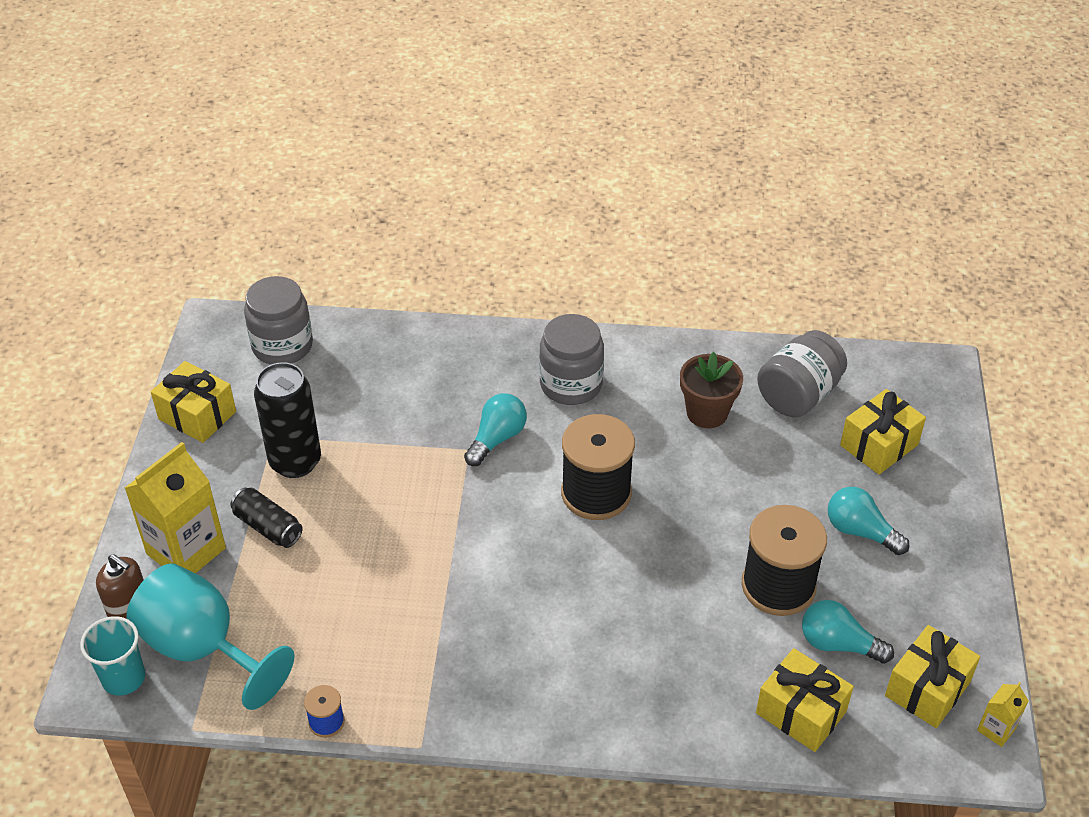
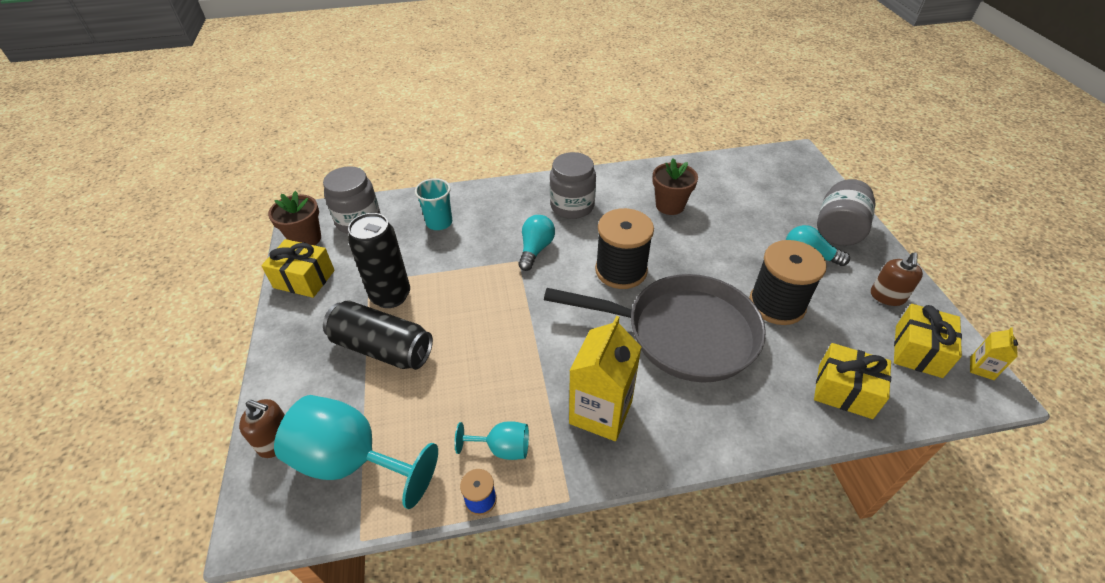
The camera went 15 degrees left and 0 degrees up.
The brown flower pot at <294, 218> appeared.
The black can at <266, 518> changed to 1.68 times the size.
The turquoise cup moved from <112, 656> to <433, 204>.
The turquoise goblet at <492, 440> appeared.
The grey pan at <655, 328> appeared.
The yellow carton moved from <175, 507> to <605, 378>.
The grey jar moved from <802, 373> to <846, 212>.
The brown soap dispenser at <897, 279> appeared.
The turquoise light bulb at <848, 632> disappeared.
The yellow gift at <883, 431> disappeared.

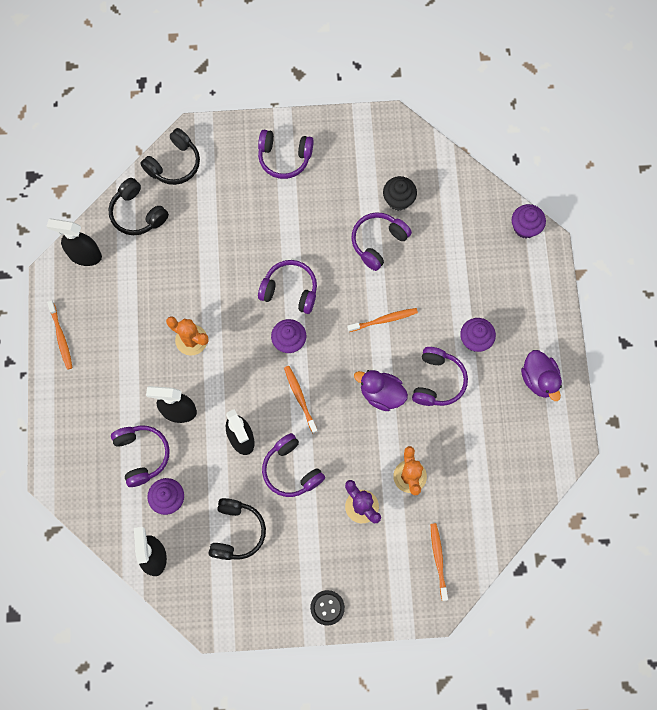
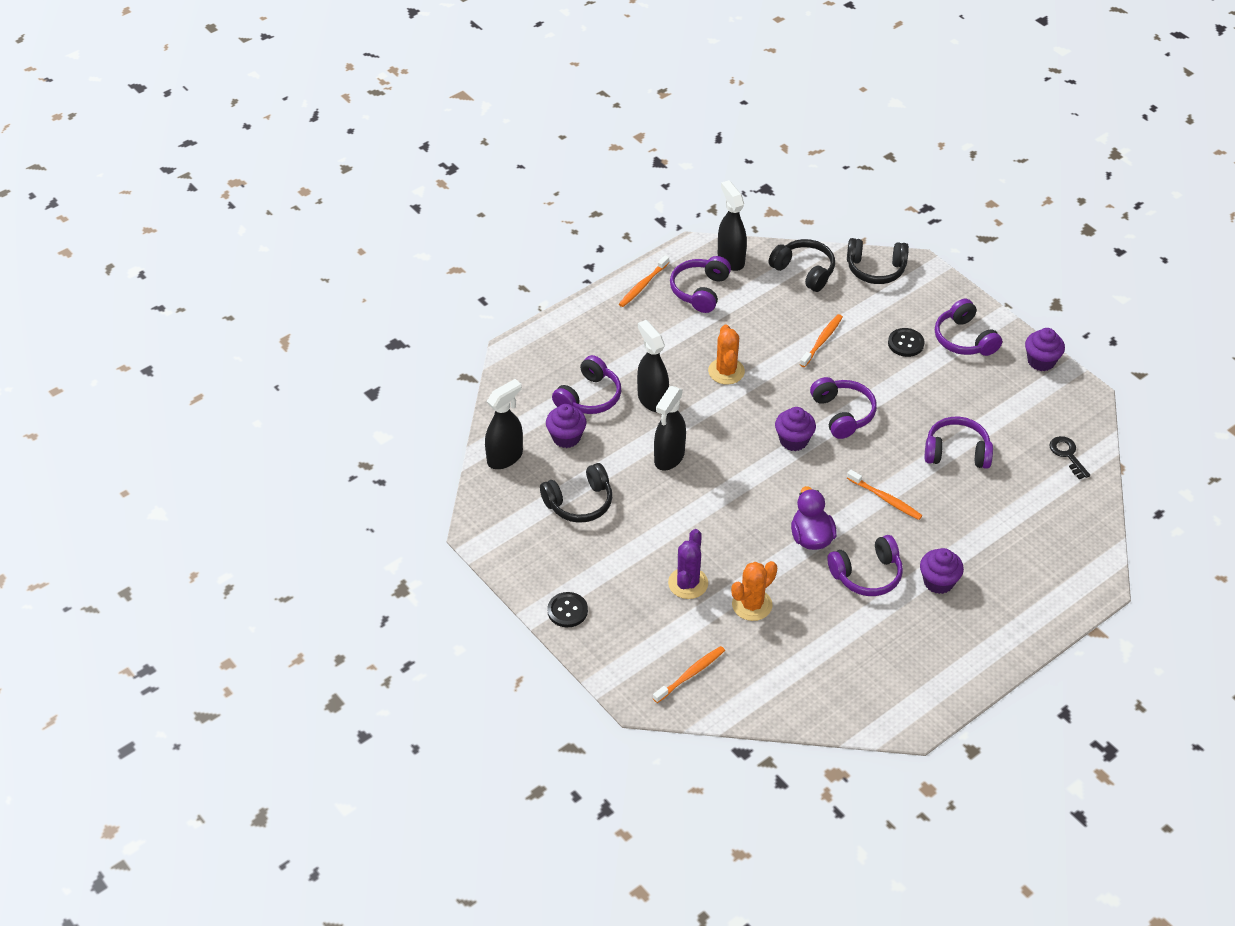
The camera went 55 degrees right and 25 degrees down.
The purple headphones moved from <293, 465> to <700, 284>.
The black headphones at <138, 206> turned 120 degrees clockwise.
The orange toothbrush moved from <301, 399> to <821, 340>.
The black button at <906, 342> appeared.
The purple cupcake moved from <529, 221> to <1045, 349>.
The black key at <1069, 457> appeared.
The black cupcake at <400, 193> disappeared.
The purple duck at <541, 375> disappeared.

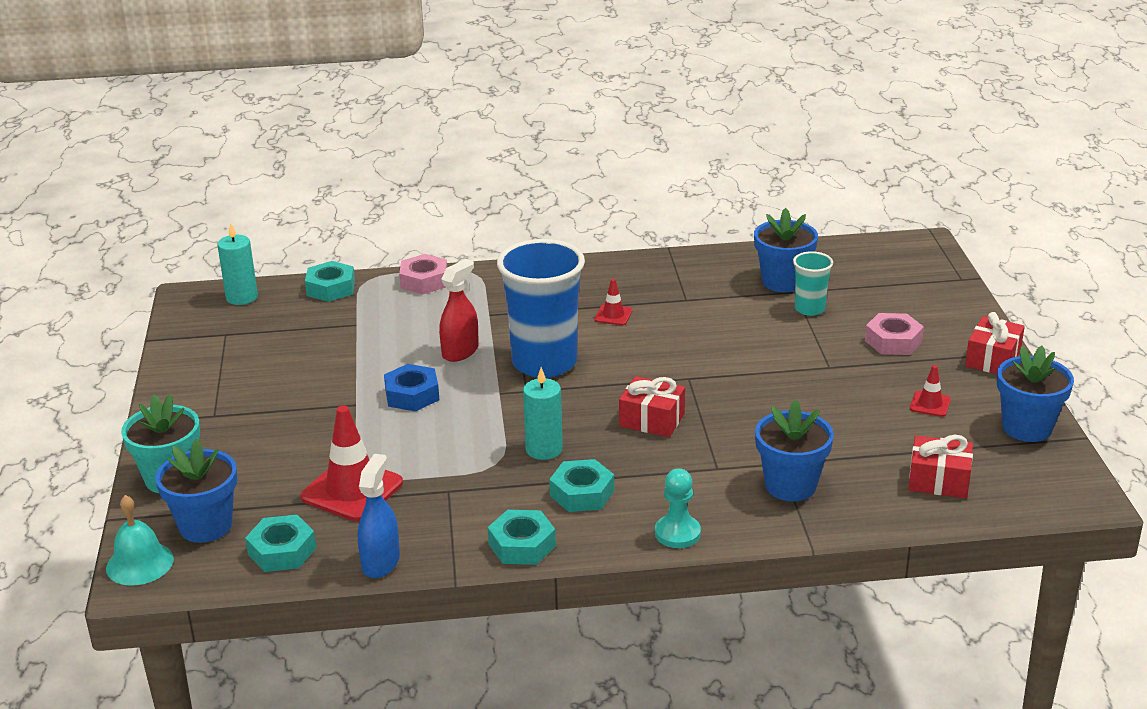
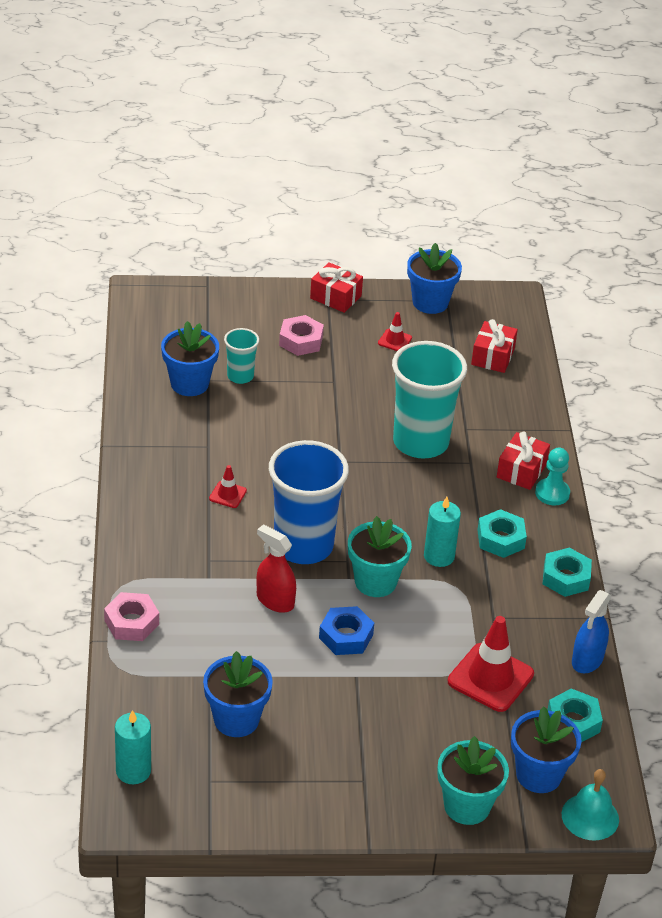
The camera went 90 degrees left and 10 degrees up.
The blue flower pot moved from <794, 450> to <238, 694>.
The turquoise flower pot at <380, 556> appeared.
The turquoise cup at <429, 399> appeared.
The red gift moved from <652, 406> to <523, 461>.
The blue spray bottle at <379, 516> turned 75 degrees counterclockwise.
The turquoise nut at <330, 281> disappeared.

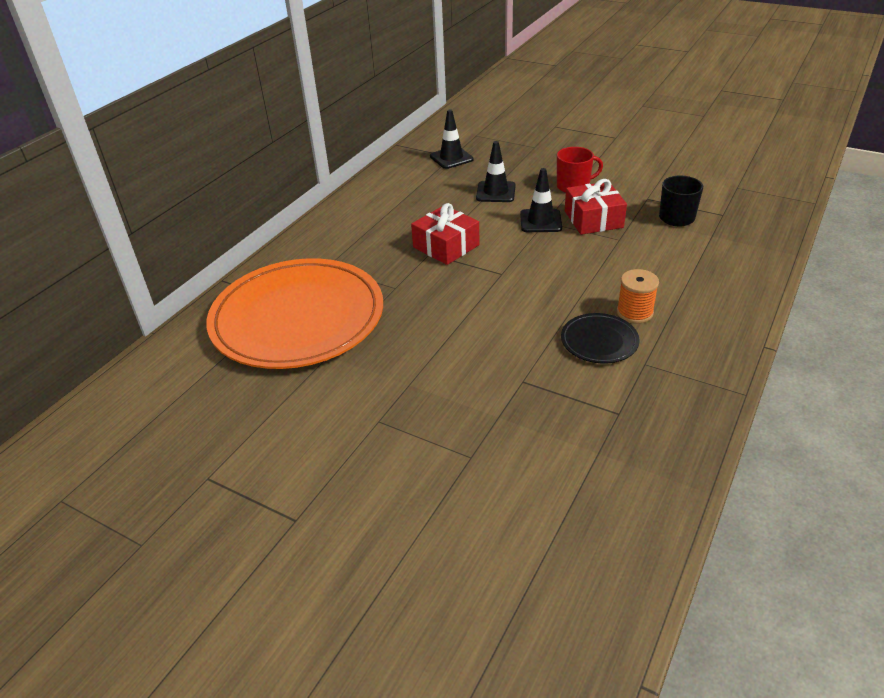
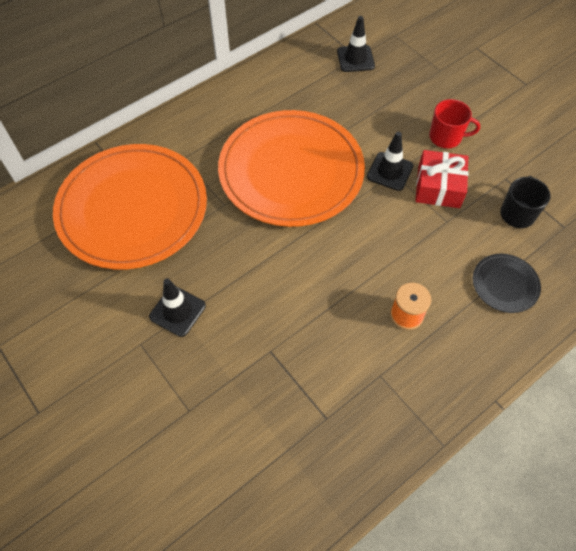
The camera went 20 degrees right and 20 degrees up.
The black traffic cone moved from <496, 171> to <177, 307>.
The red gift at <445, 234> was replaced by the orange plate at <291, 168>.
The black plate moved from <600, 338> to <507, 283>.

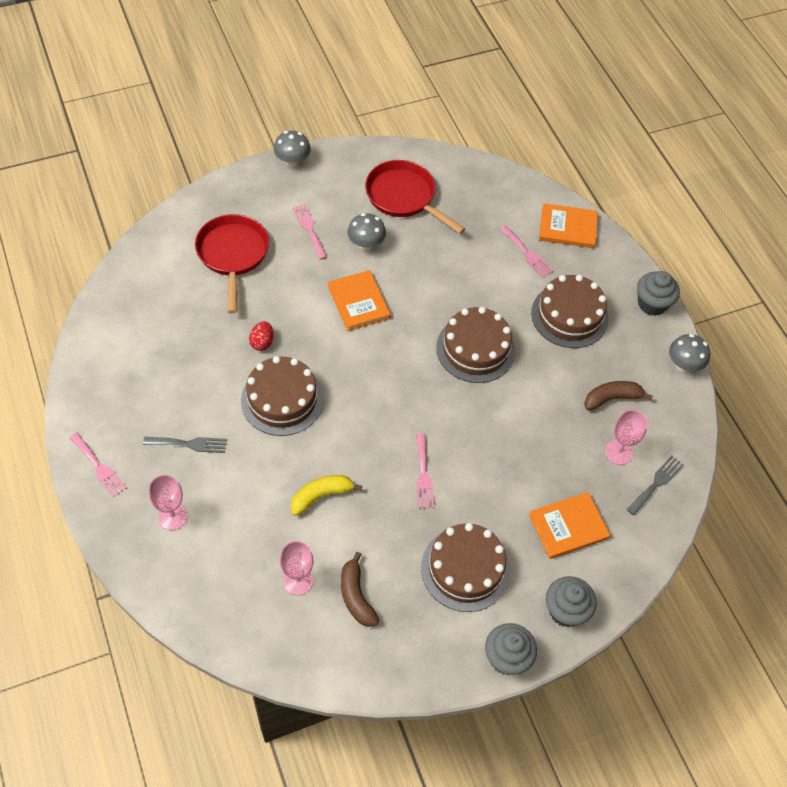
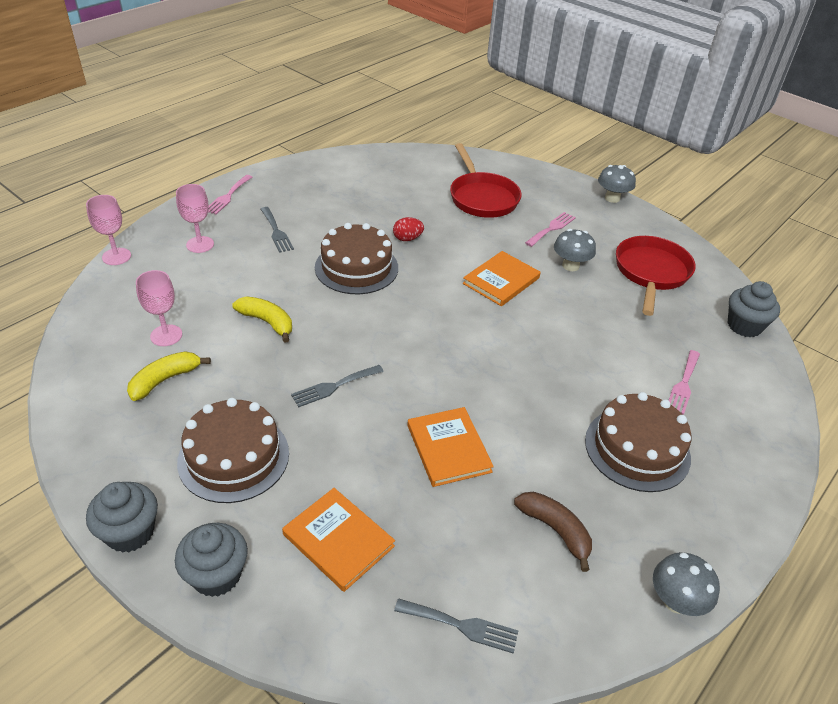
The camera went 65 degrees right and 15 degrees down.
The pink goblet moved from <626, 437> to <108, 230>.
The brown banana at <360, 589> became the yellow banana at <169, 376>.
The pink fork at <425, 470> became the grey fork at <337, 386>.
The orange book moved from <568, 225> to <450, 447>.
The red pan at <232, 264> turned 105 degrees clockwise.
The grey cupcake moved from <658, 293> to <754, 309>.
The brown cake at <475, 345> disappeared.

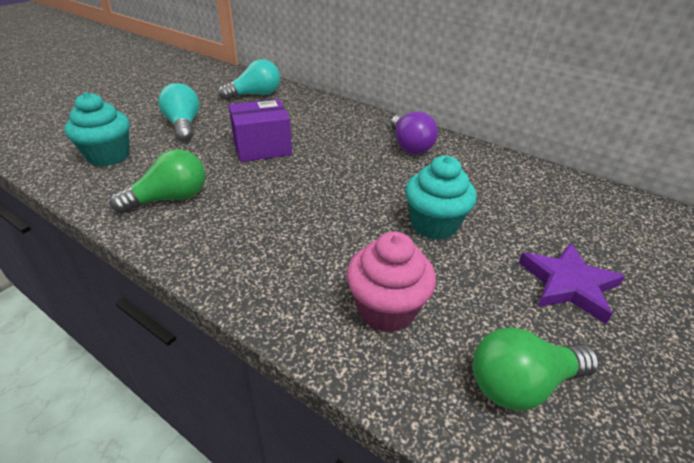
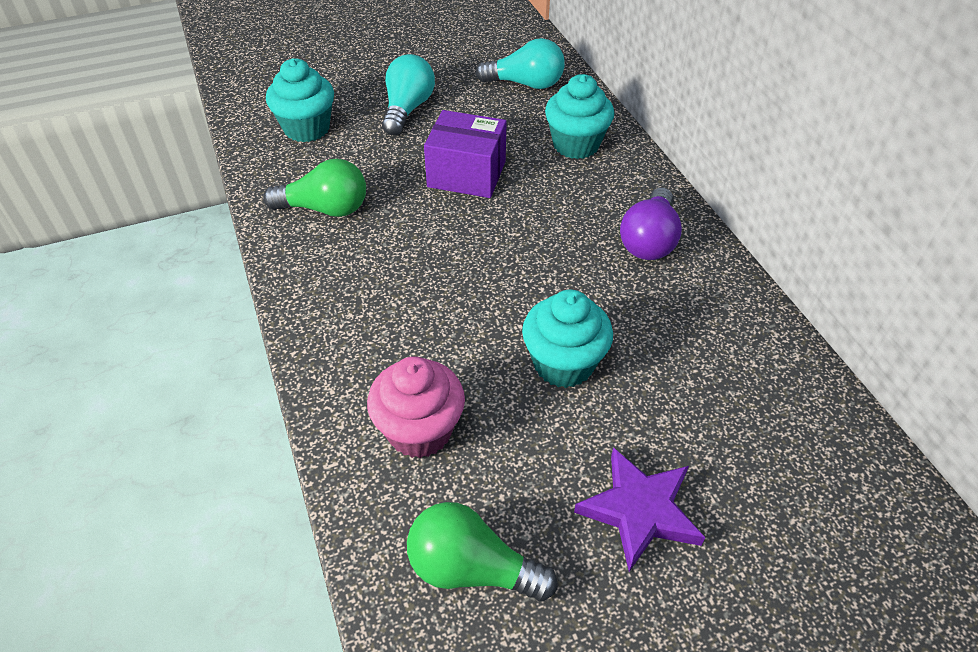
The camera went 35 degrees right and 10 degrees up.
The turquoise cupcake at <579, 116> appeared.

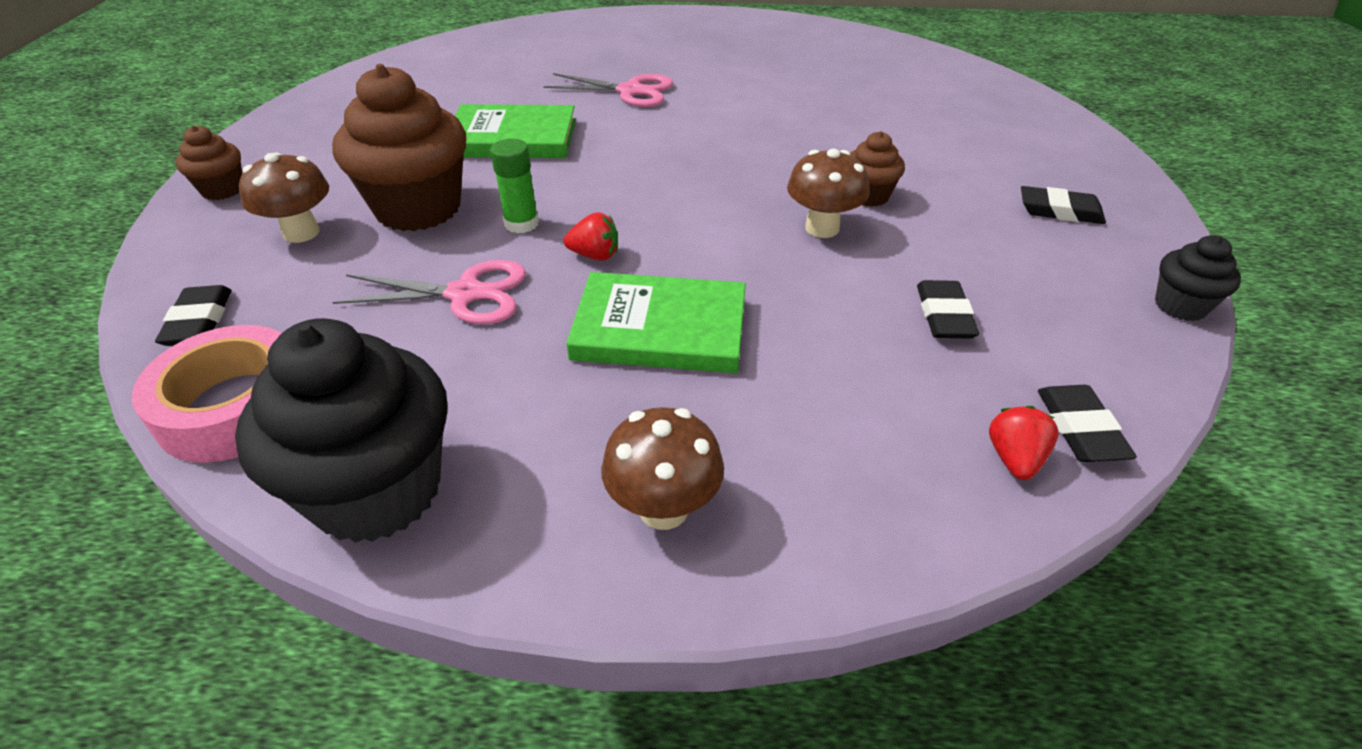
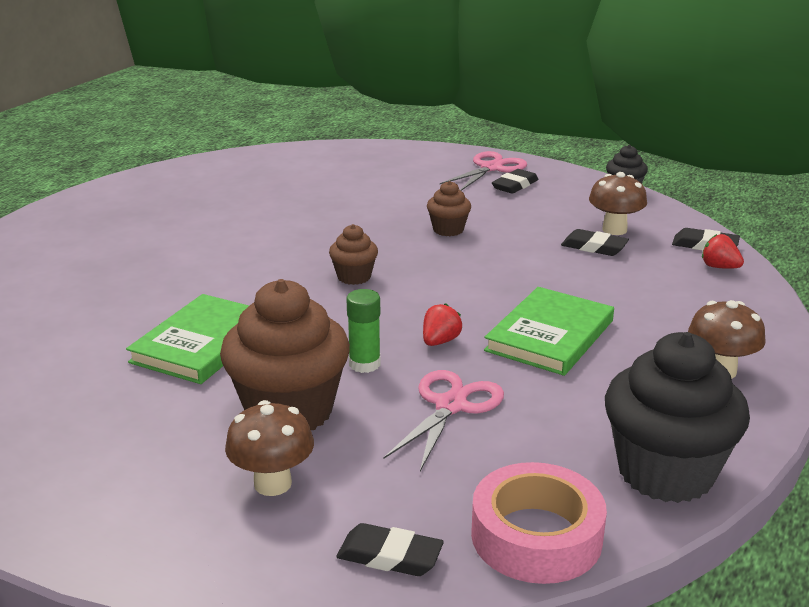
The camera went 65 degrees left and 15 degrees down.
The brown cupcake moved from <209, 162> to <353, 254>.
The pink scissors moved from <608, 90> to <483, 171>.
The brown mushroom moved from <828, 193> to <618, 203>.

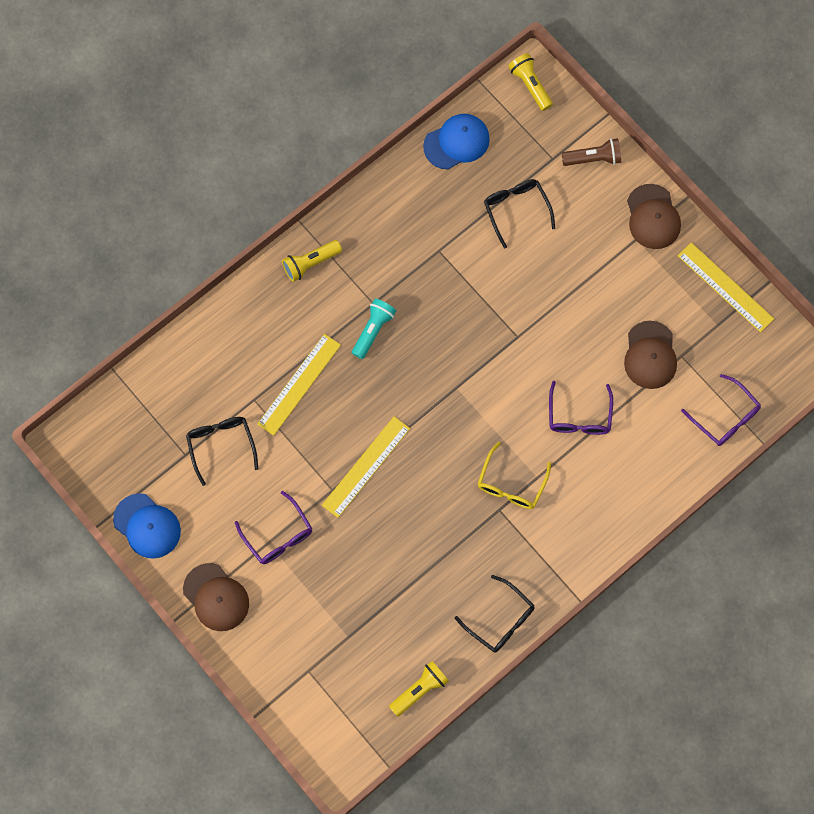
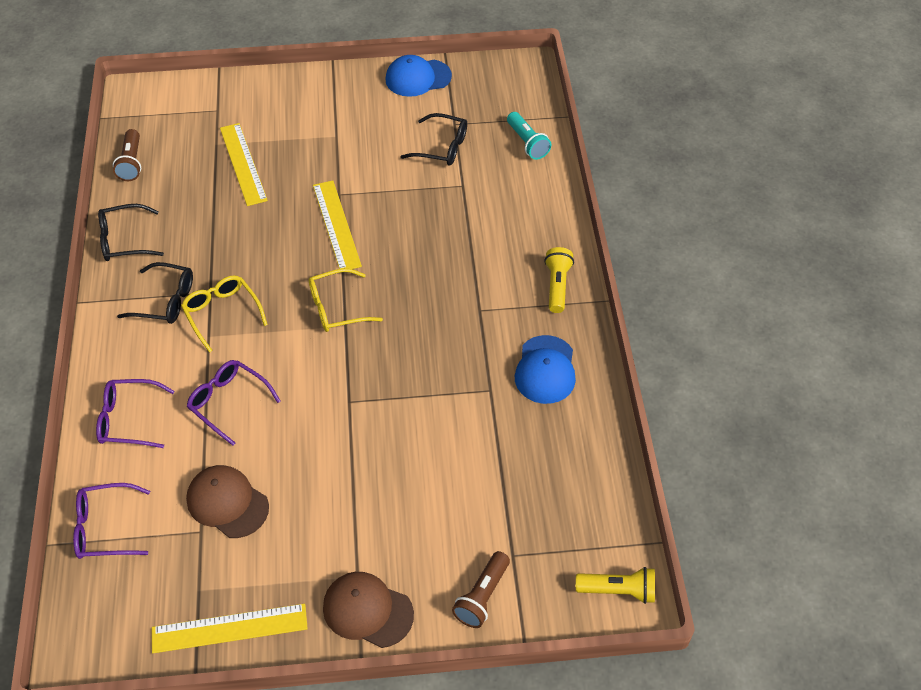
The camera went 125 degrees right and 20 degrees down.
The purple glasses moved from <273, 527> to <135, 413>.
The yellow flashlight at <419, 689> became the brown flashlight at <127, 155>.
The black glasses moved from <519, 214> to <155, 293>.
The yellow ruler moved from <299, 385> to <244, 164>.
The yellow glasses at <346, 300> appeared.
The turquoise flashlight moved from <374, 329> to <529, 136>.
The blue cap moved from <456, 141> to <545, 369>.
The brown cap at <216, 597> disappeared.

